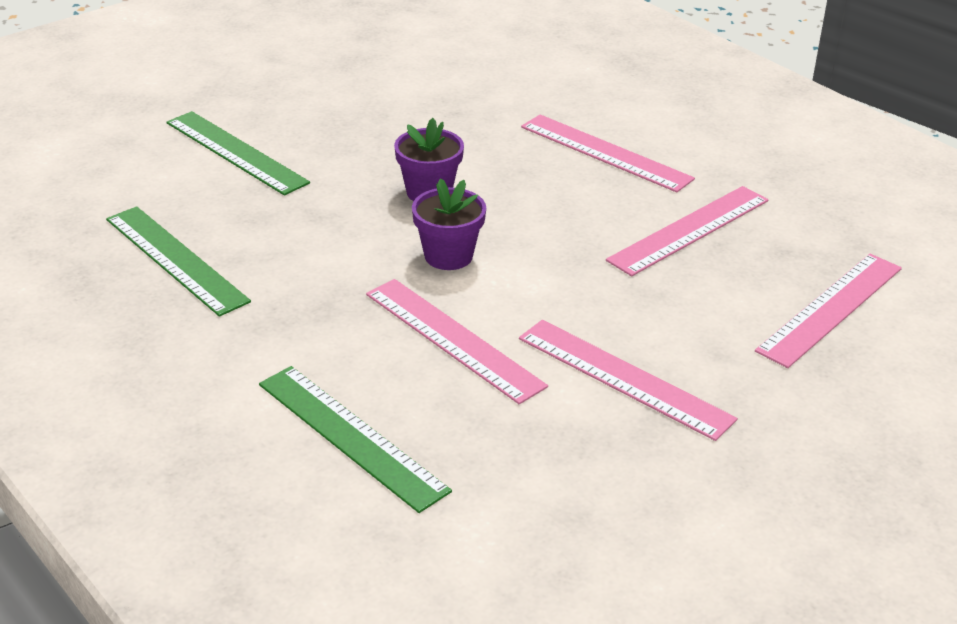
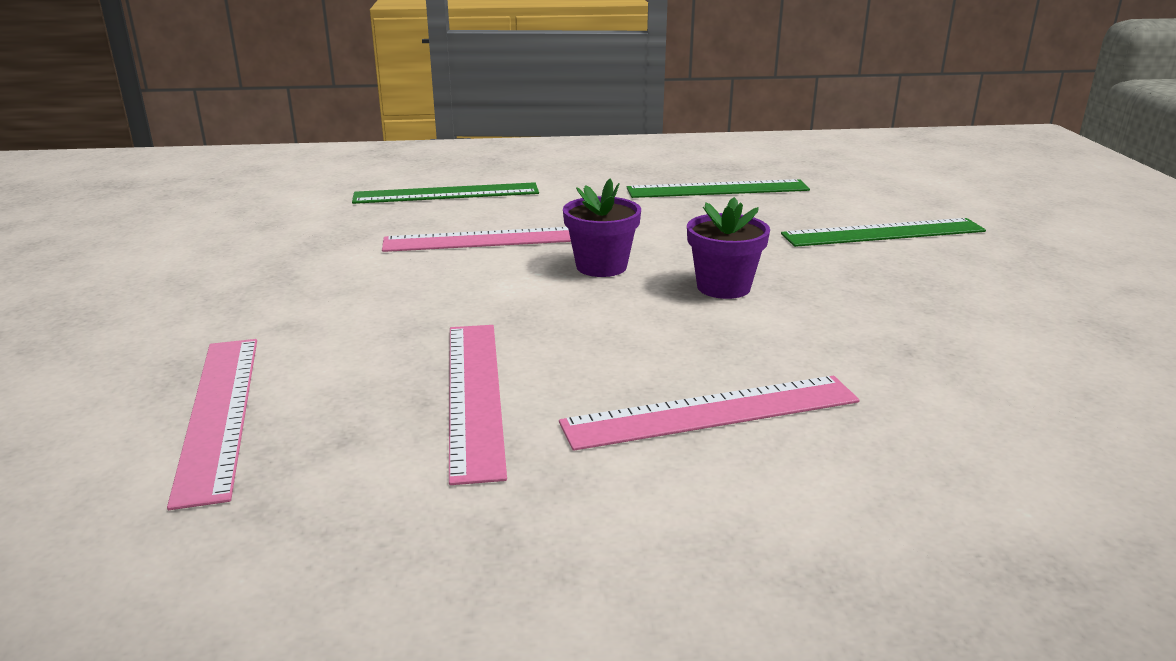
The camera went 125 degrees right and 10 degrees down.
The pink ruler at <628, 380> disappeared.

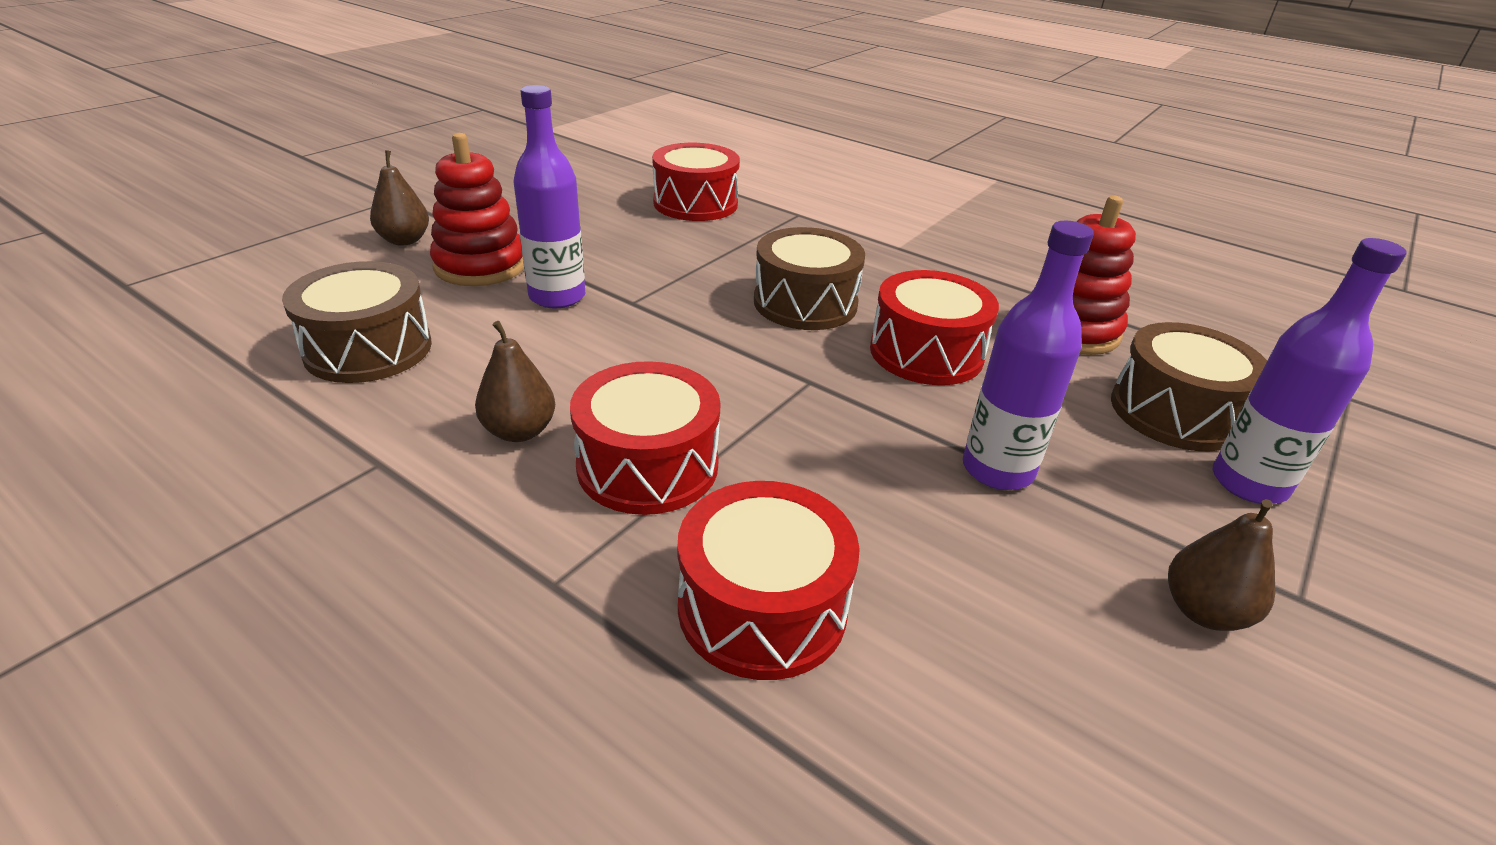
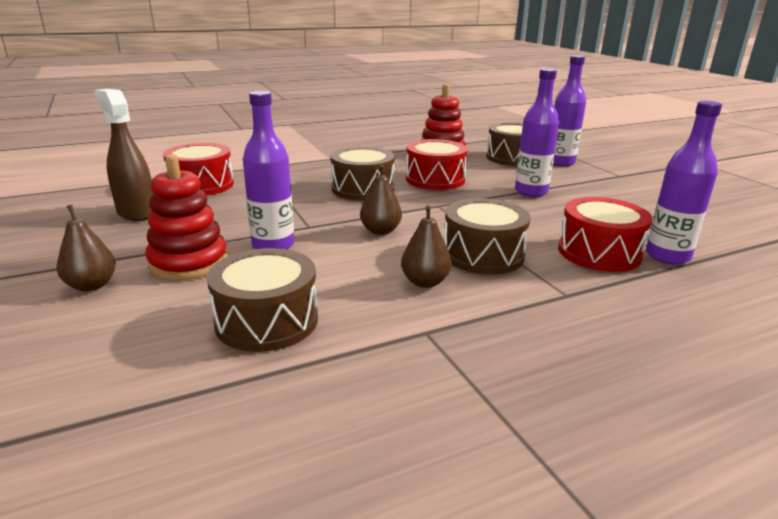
The camera went 60 degrees left and 10 degrees down.
The brown spray bottle at <124, 155> appeared.
The brown pear moved from <1221, 565> to <381, 199>.
The red drum at <645, 438> became the brown drum at <487, 236>.
The purple bottle at <684, 183> appeared.

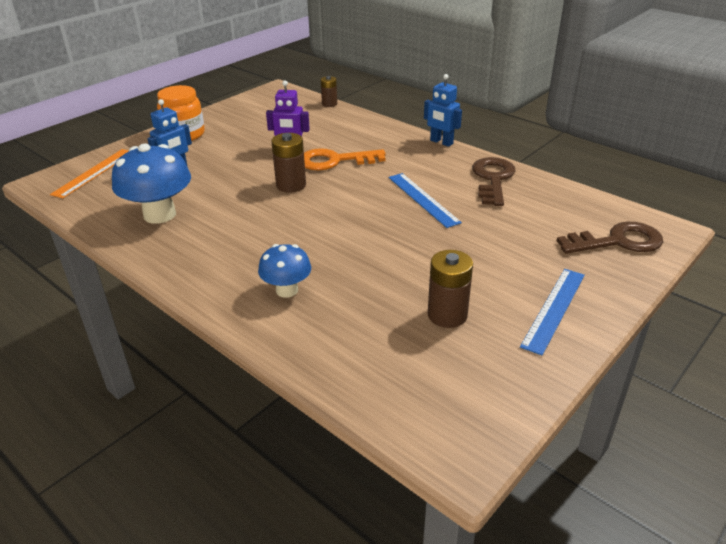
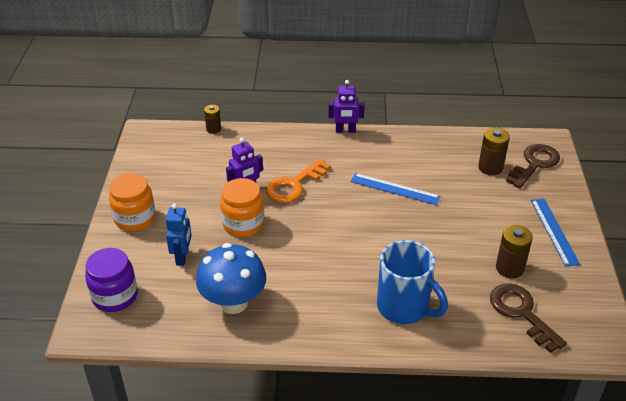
The camera went 40 degrees left and 5 degrees up.
The orange ruler at <89, 173> was replaced by the purple jar at <111, 280>.
The orange jar at <242, 207> appeared.
The blue robot at <443, 110> became the purple robot at <346, 106>.
The blue mushroom at <284, 271> was replaced by the blue mug at <412, 282>.
The brown battery moved from <288, 163> to <494, 151>.
The brown key moved from <494, 181> to <528, 318>.

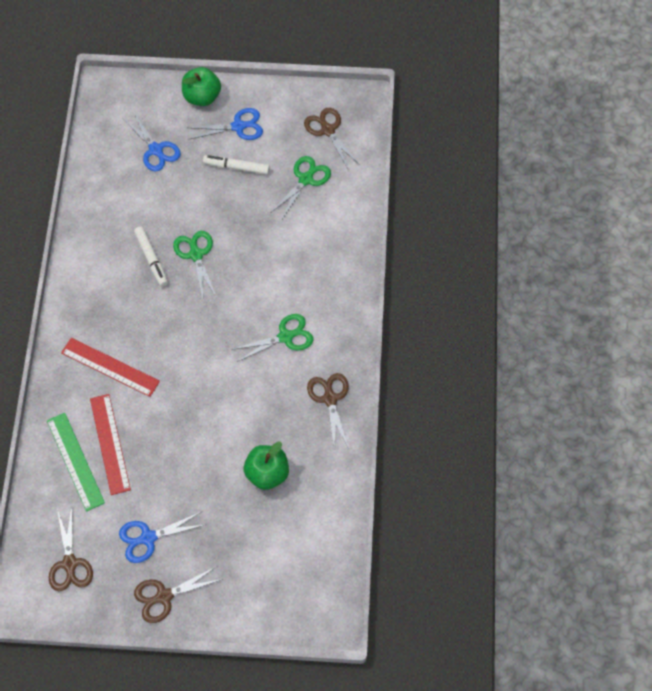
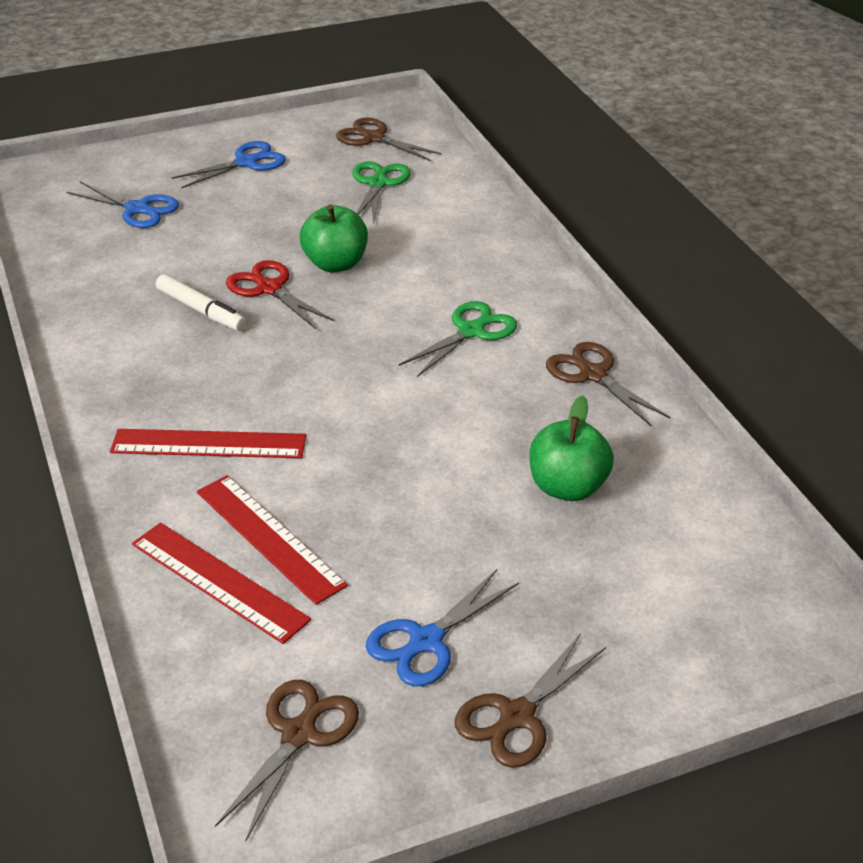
The camera went 25 degrees left and 25 degrees down.
The green ruler at <76, 462> became the red ruler at <221, 583>.
The brown scissors at <71, 549> turned 120 degrees counterclockwise.
The green scissors at <195, 264> became the red scissors at <280, 294>.
The green apple moved from <201, 86> to <334, 238>.
The white marker at <236, 165> disappeared.

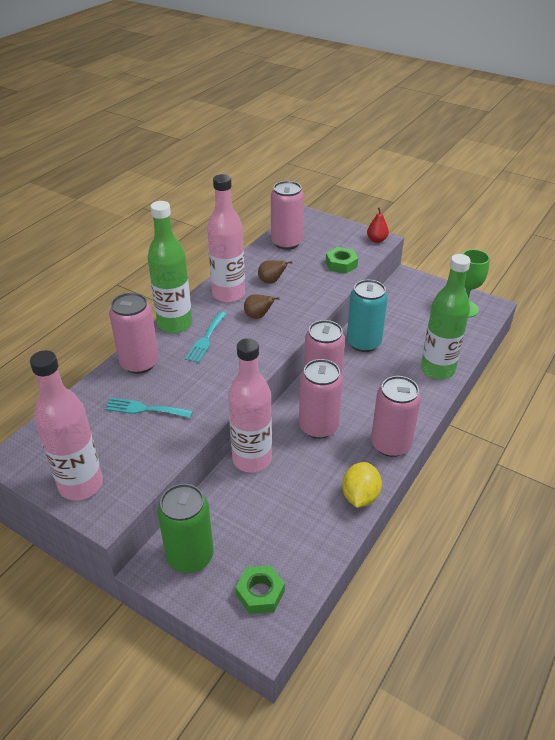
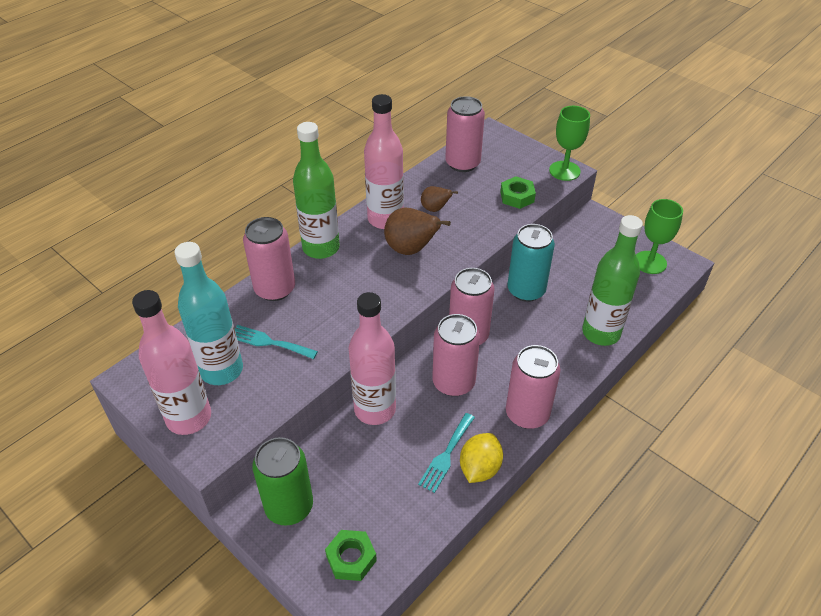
The camera went 10 degrees right and 5 degrees up.
The turquoise bottle at <208, 313> appeared.
The brown pear at <261, 306> changed to 1.74 times the size.
The turquoise fork moved from <205, 337> to <446, 453>.
The red pear at <378, 225> was replaced by the green goblet at <569, 143>.

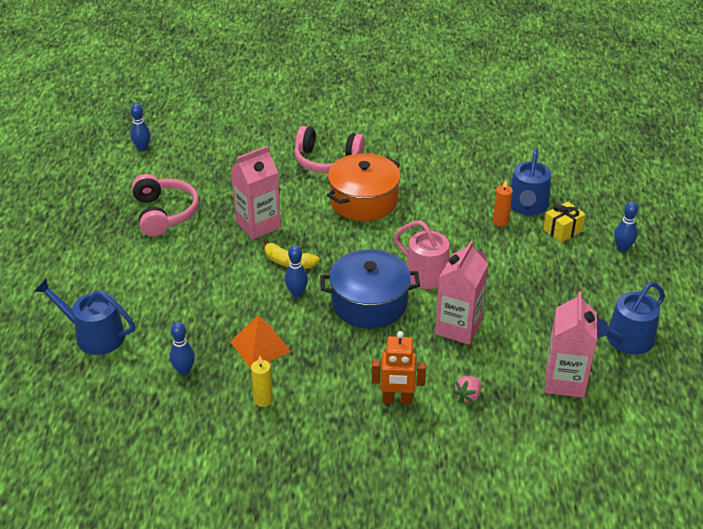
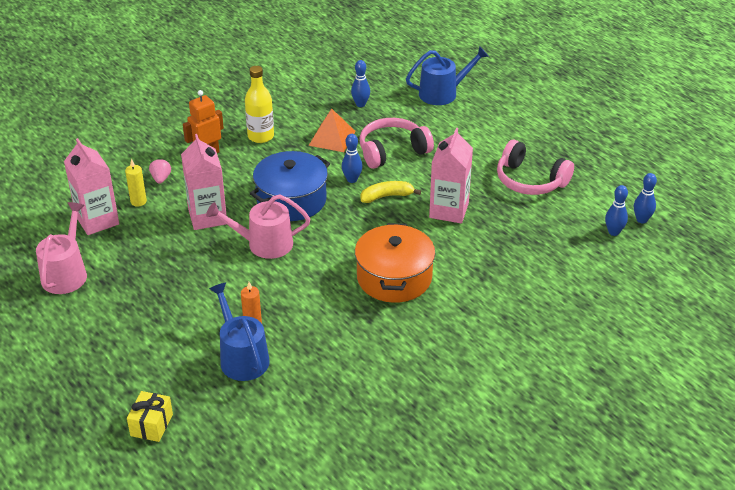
The camera went 140 degrees right and 0 degrees up.
The blue watering can at <631, 318> became the pink watering can at <61, 248>.
The yellow candle moved from <262, 381> to <136, 183>.
The yellow gift moved from <564, 222> to <150, 416>.
The yellow bottle at <259, 104> appeared.
The pink headphones moved from <329, 149> to <397, 143>.
The blue bowling pin moved from <626, 226> to <616, 210>.

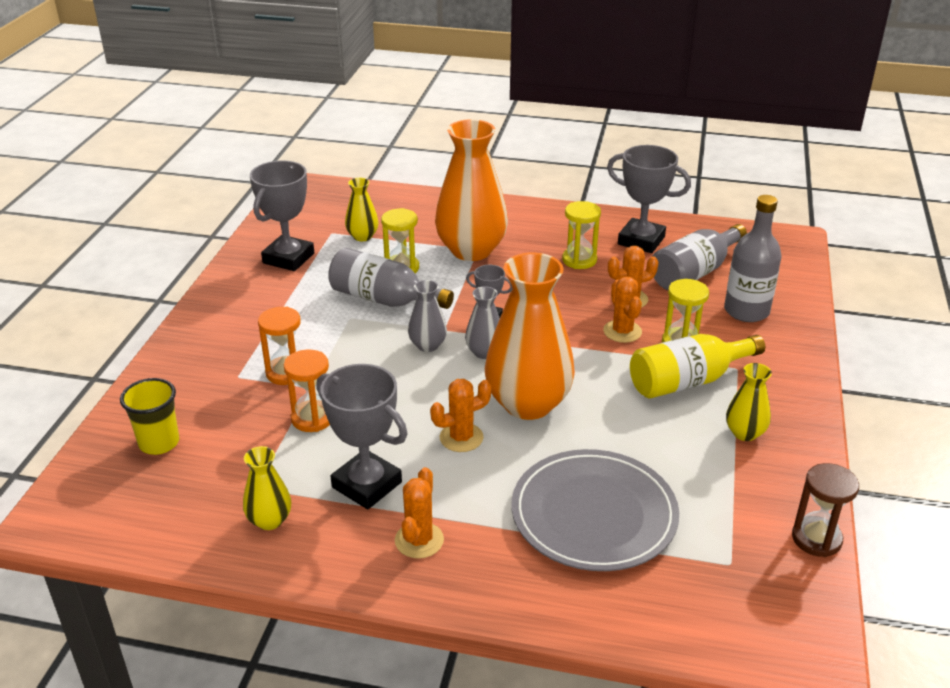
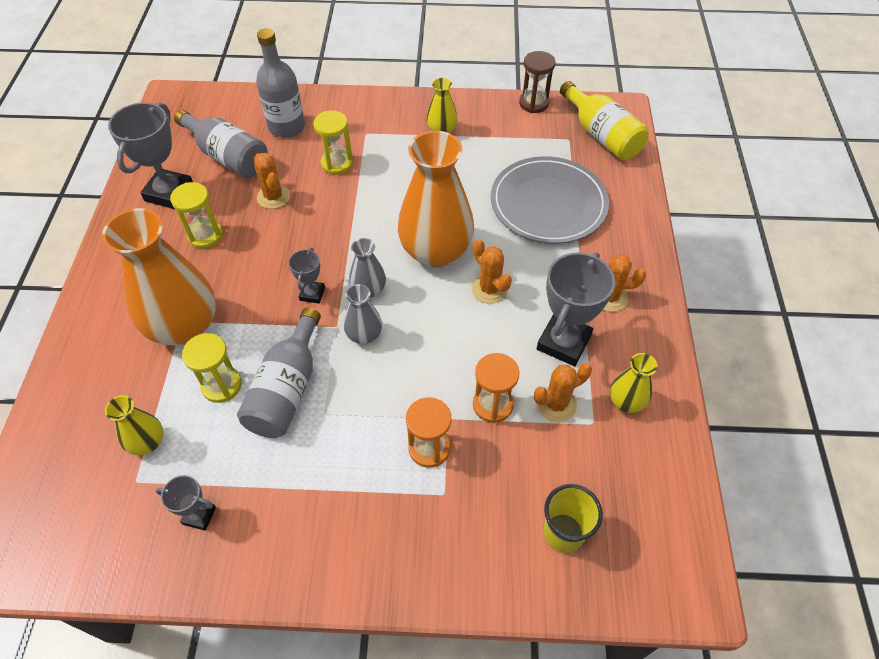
The camera went 100 degrees left and 20 degrees up.
The grey trophy at <282, 215> changed to 0.52 times the size.
The orange cactus moved from <622, 310> to <563, 392>.
The yellow bottle moved from <697, 366> to <604, 120>.

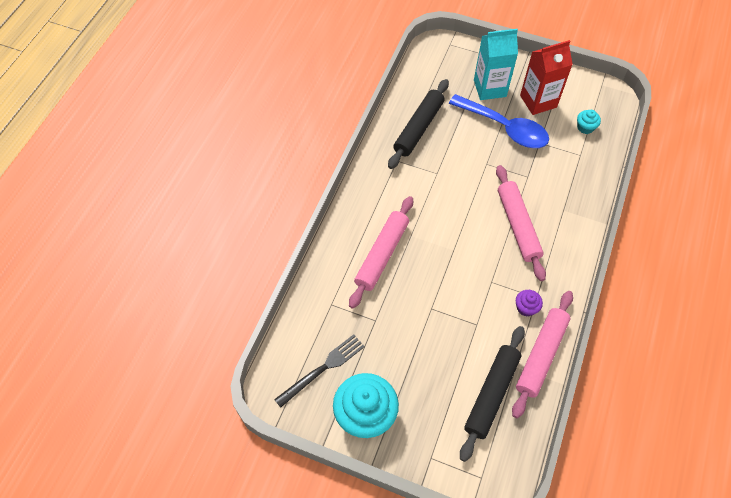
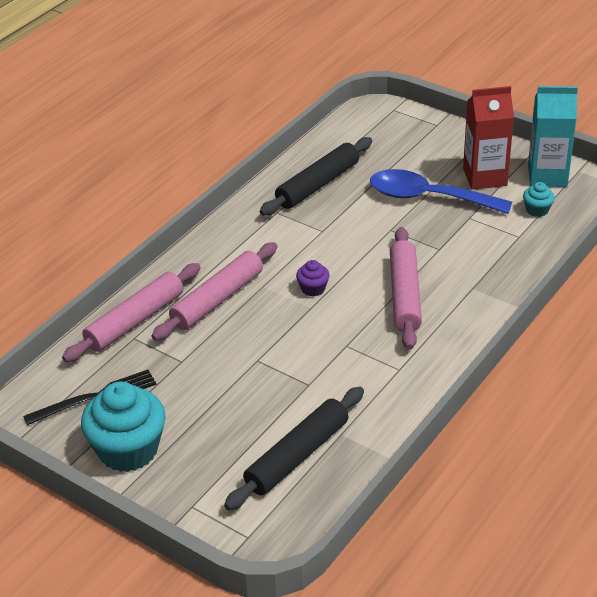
The camera went 15 degrees right and 20 degrees down.
The pink rolling pin moved from <542, 354> to <131, 312>.
The purple cupcake moved from <529, 303> to <313, 278>.
The blue spoon at <499, 121> turned 150 degrees clockwise.
The turquoise carton moved from <496, 64> to <553, 136>.

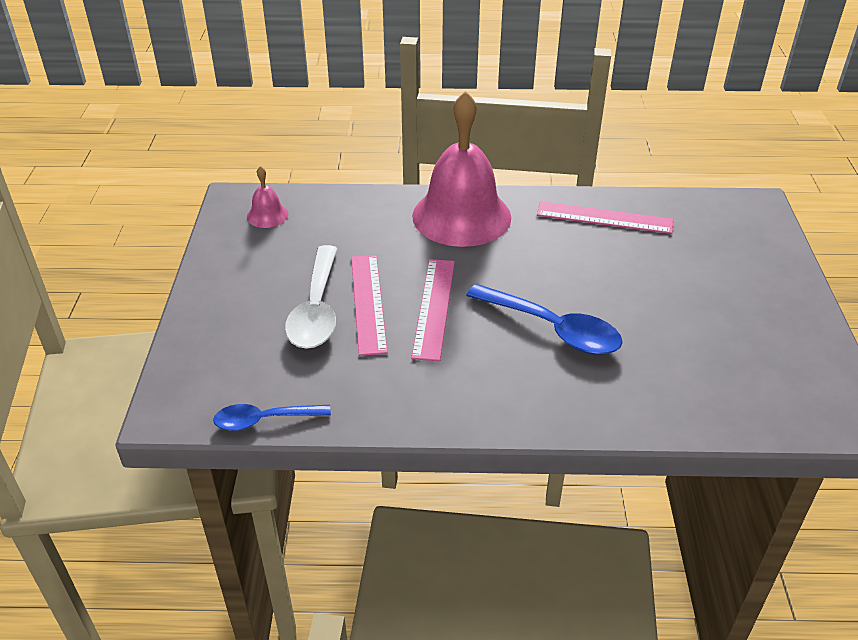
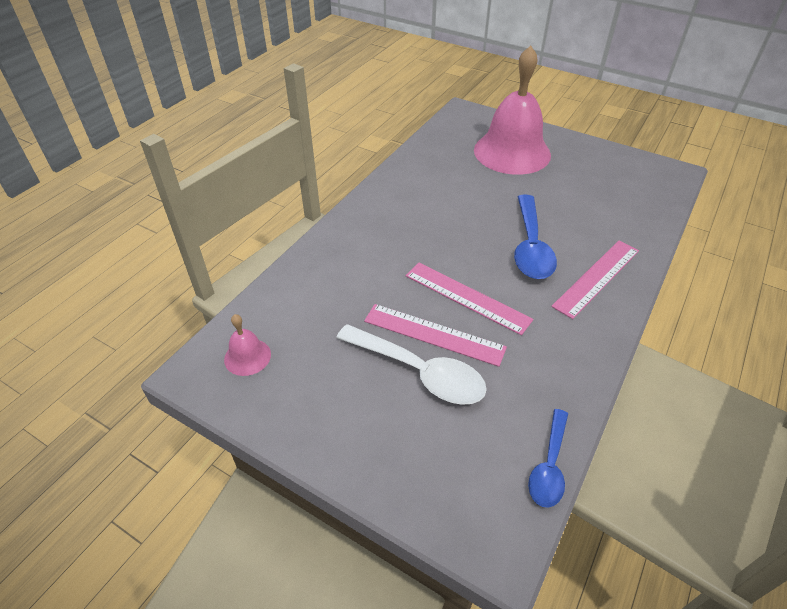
The camera went 60 degrees left and 5 degrees up.
The pink bell moved from <461, 169> to <512, 110>.
The blue spoon at <544, 319> turned 120 degrees clockwise.
The pink ruler moved from <605, 217> to <595, 280>.

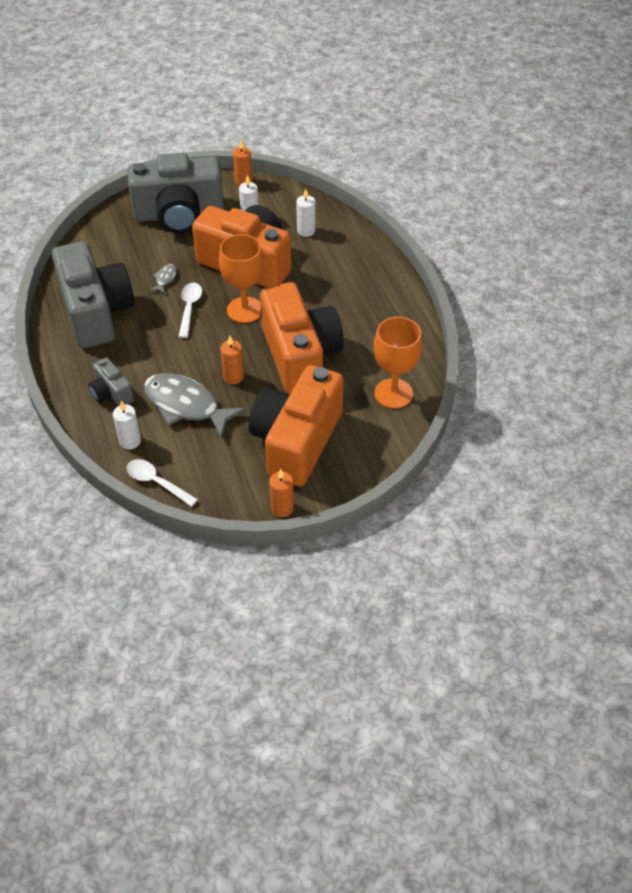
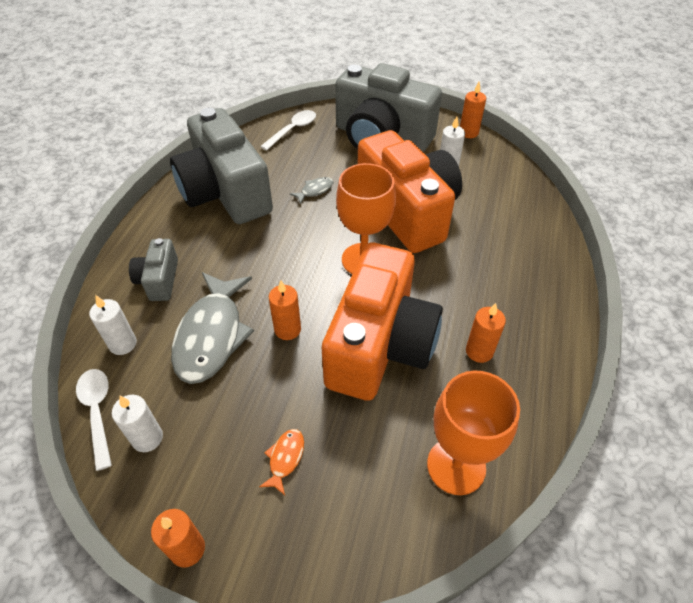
The camera went 35 degrees right and 0 degrees up.
The white candle moved from <305, 213> to <137, 423>.
The grey camera at <93, 294> turned 135 degrees clockwise.
The grey fish at <195, 405> turned 150 degrees counterclockwise.
The orange camera at <296, 425> was replaced by the orange fish at <281, 462>.
The white spoon moved from <190, 310> to <288, 130>.
The orange candle at <486, 333> appeared.

